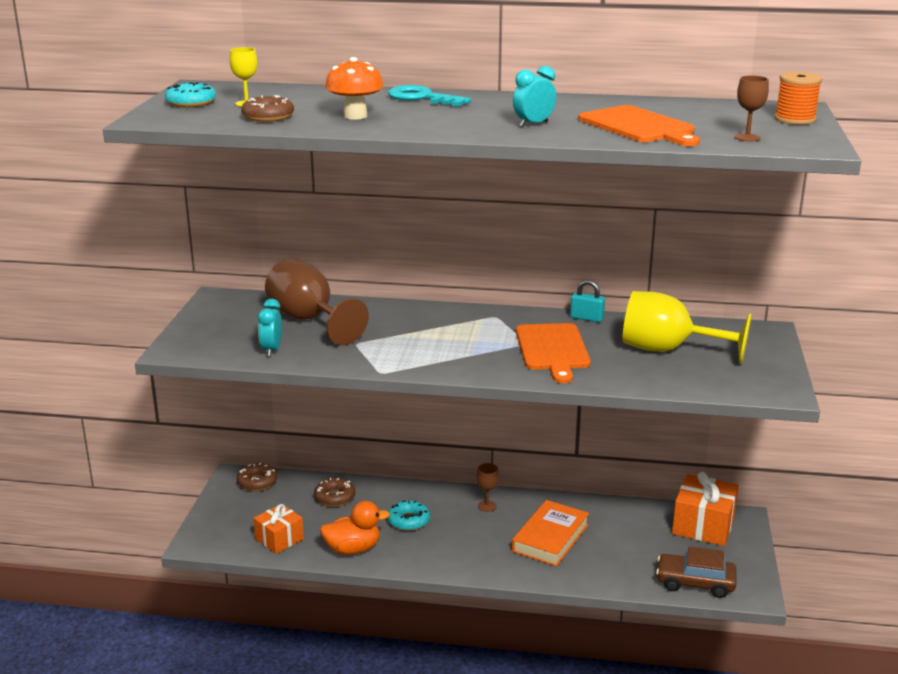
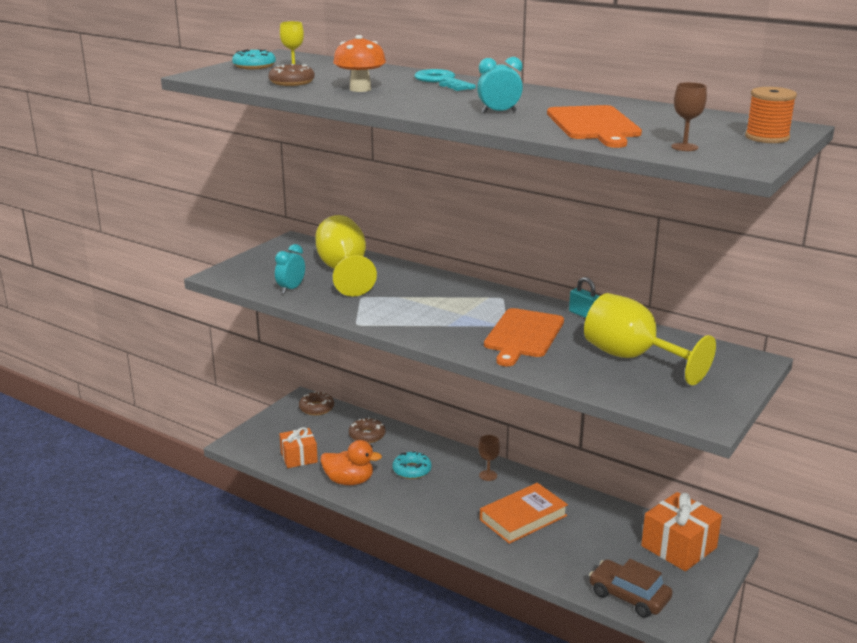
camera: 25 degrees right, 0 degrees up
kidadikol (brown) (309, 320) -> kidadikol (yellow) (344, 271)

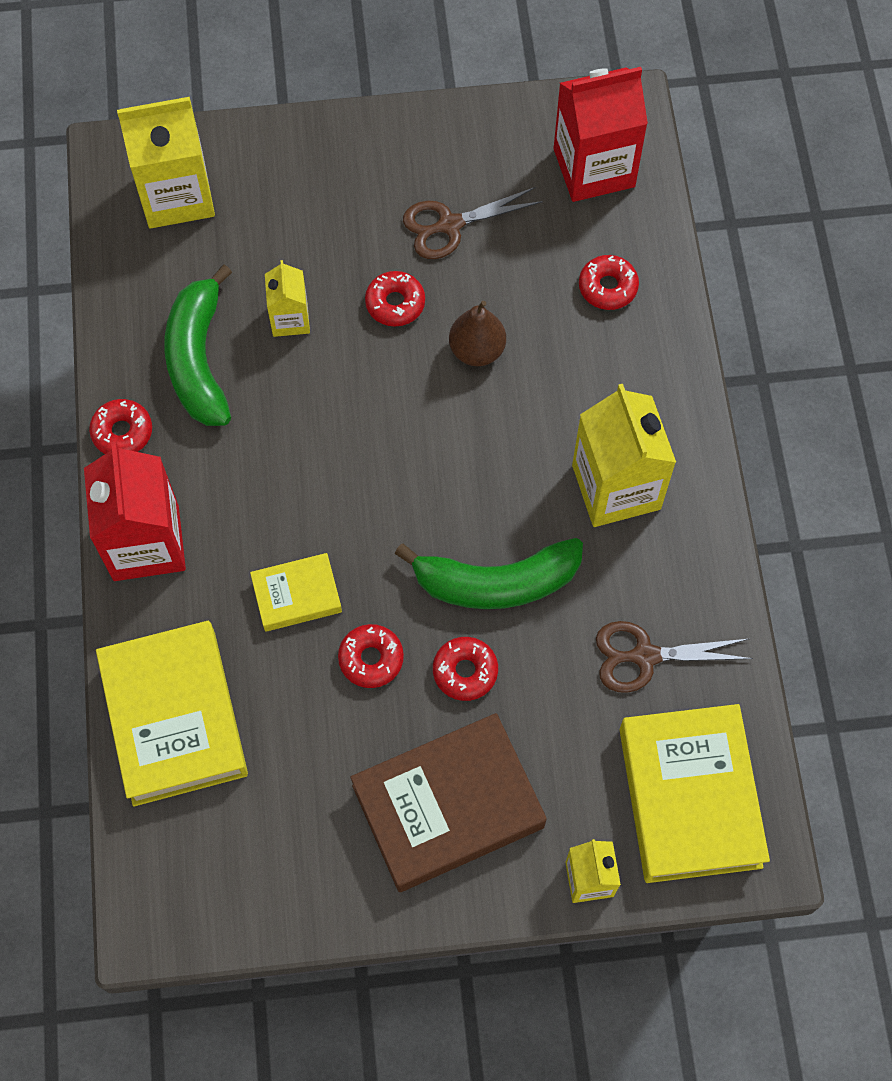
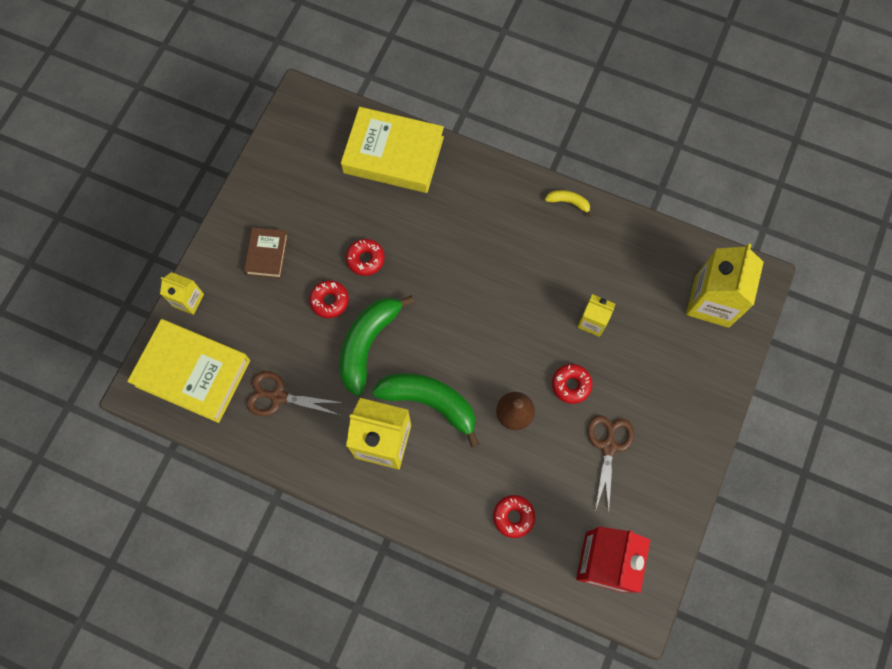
camera: 120 degrees right, 5 degrees up
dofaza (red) (146, 543) -> none
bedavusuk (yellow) (297, 595) -> none
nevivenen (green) (199, 359) -> nevivenen (green) (430, 402), relocated
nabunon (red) (122, 432) -> nevivenen (yellow) (568, 202)
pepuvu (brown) (645, 656) -> pepuvu (brown) (278, 396), 105 degrees counterclockwise
bedavusuk (brown) (448, 806) -> bedavusuk (brown) (267, 255), x0.52

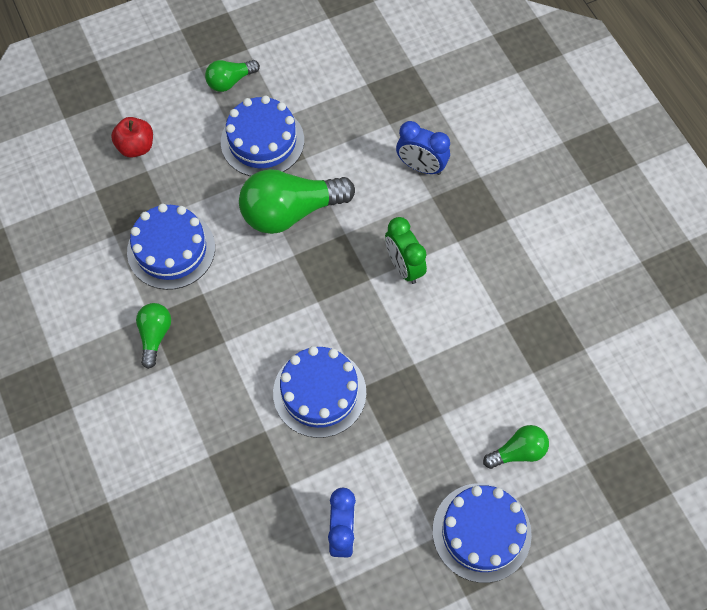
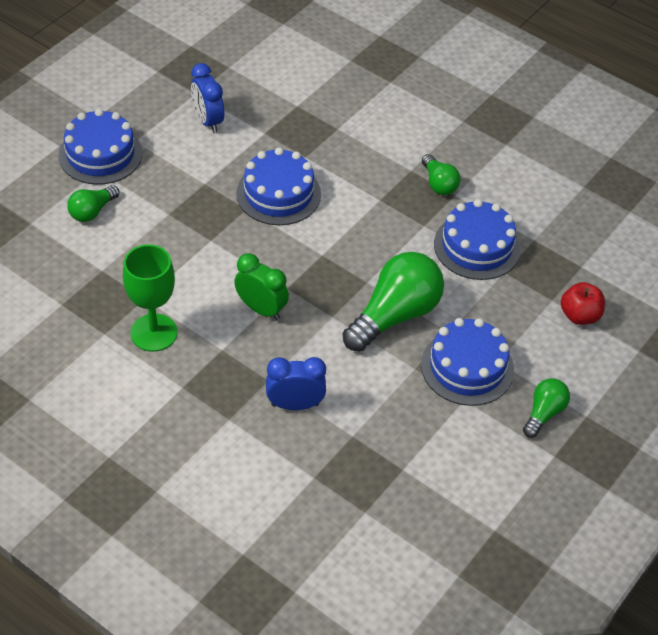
camera: 150 degrees right, 15 degrees down
none -> kidadikol (green) (154, 333)

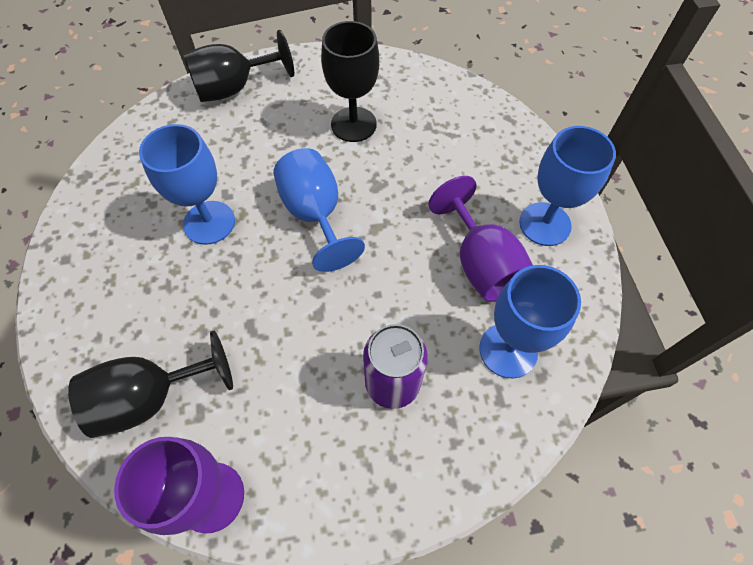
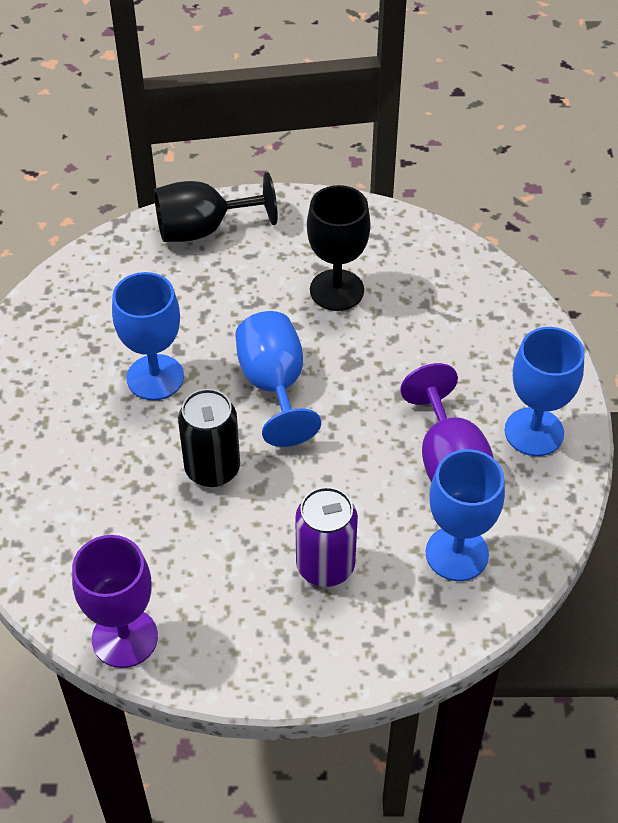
camera: 10 degrees right, 10 degrees down
kidadikol (black) (151, 397) -> none
none -> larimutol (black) (212, 469)

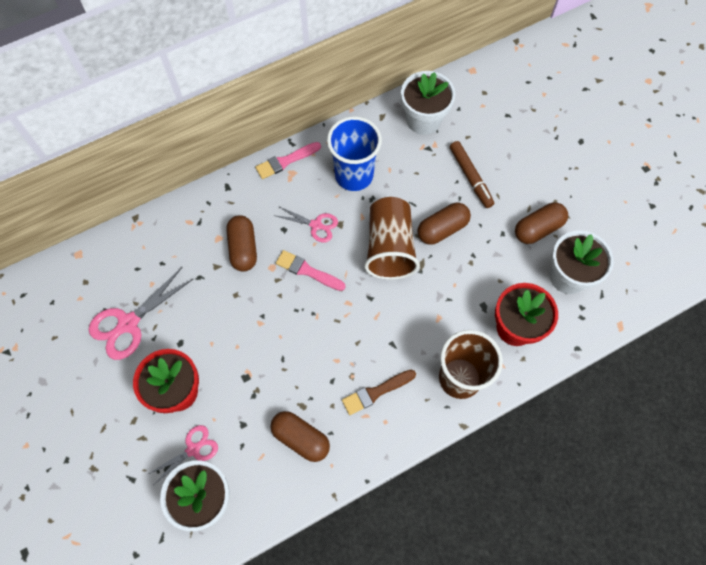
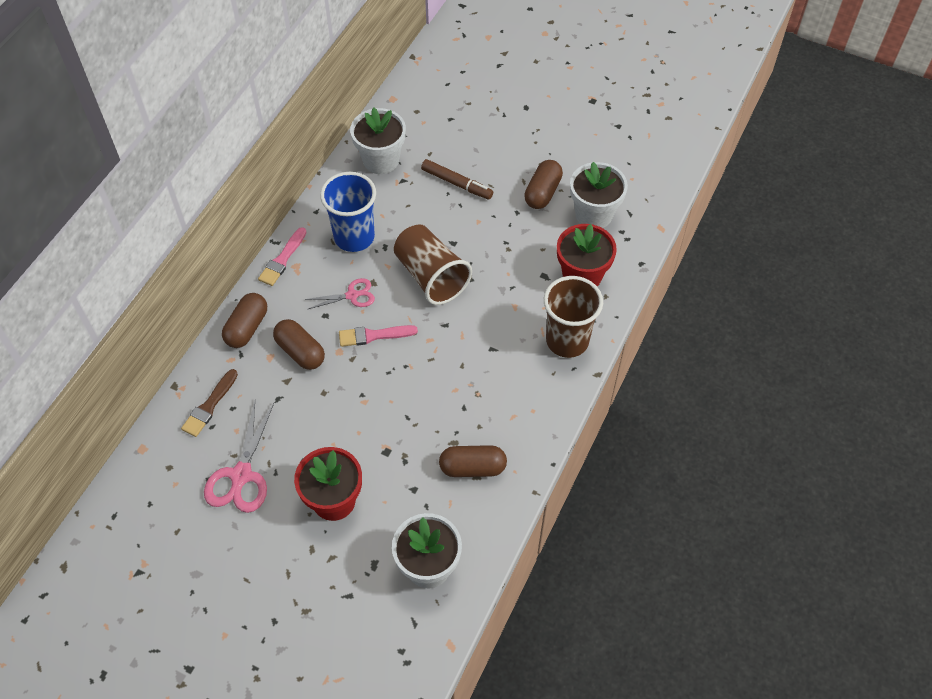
camera: 35 degrees left, 10 degrees down
pepuvu (pink) (193, 449) -> none
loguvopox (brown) (376, 392) -> loguvopox (brown) (209, 406), relocated
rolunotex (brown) (442, 229) -> rolunotex (brown) (247, 327), relocated

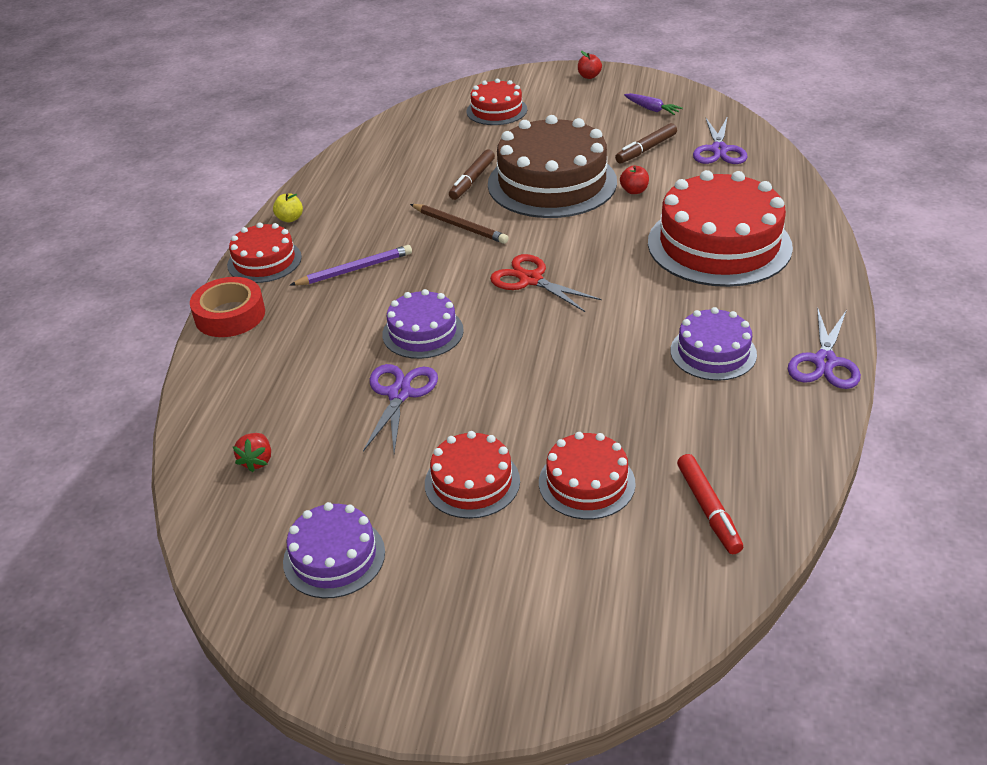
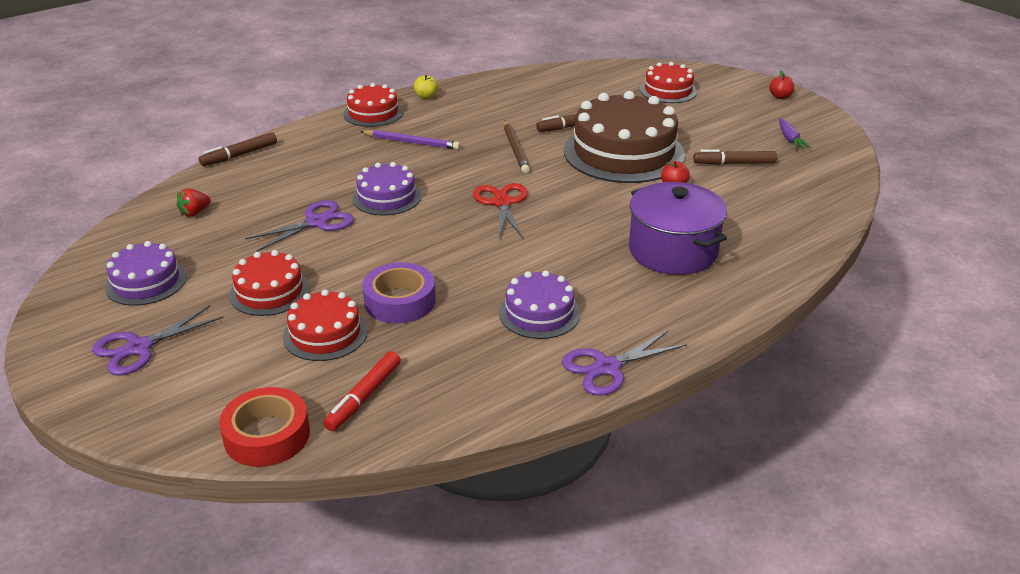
camera: 40 degrees right, 5 degrees down
none -> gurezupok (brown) (239, 155)
none -> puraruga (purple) (400, 301)
puraruga (red) (230, 315) -> puraruga (red) (267, 435), relocated
pepuvu (purple) (719, 150) -> pepuvu (purple) (139, 347), relocated
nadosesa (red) (719, 244) -> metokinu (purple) (673, 251)

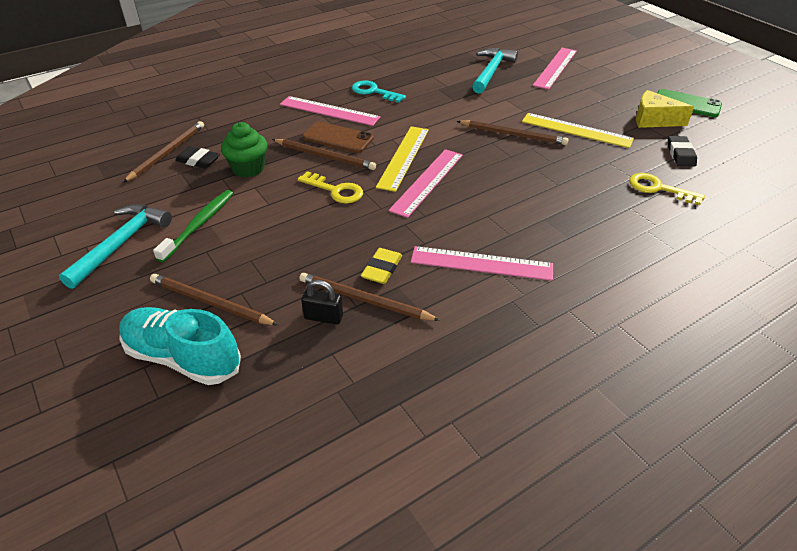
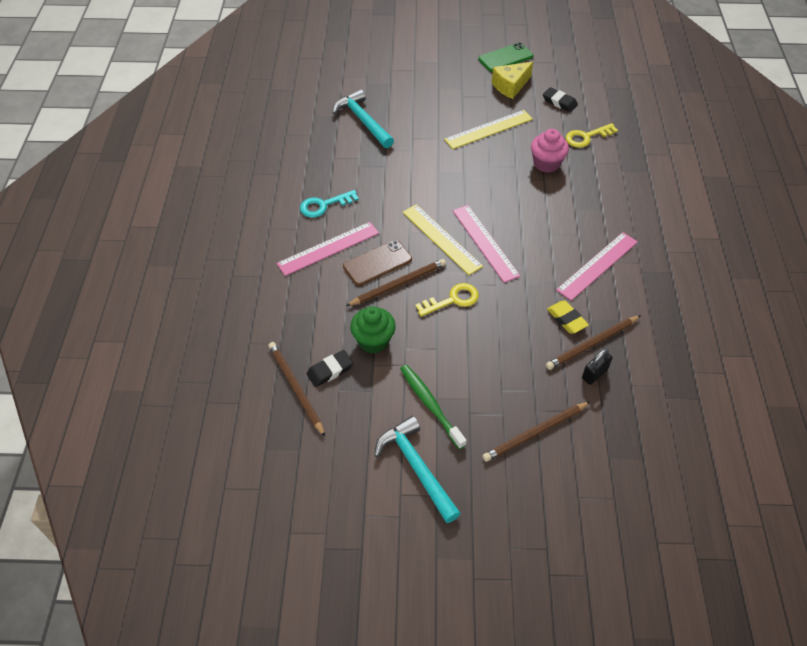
camera: 55 degrees left, 10 degrees up
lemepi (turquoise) (183, 358) -> none
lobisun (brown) (513, 135) -> none
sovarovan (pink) (555, 68) -> none
none -> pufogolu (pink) (546, 164)

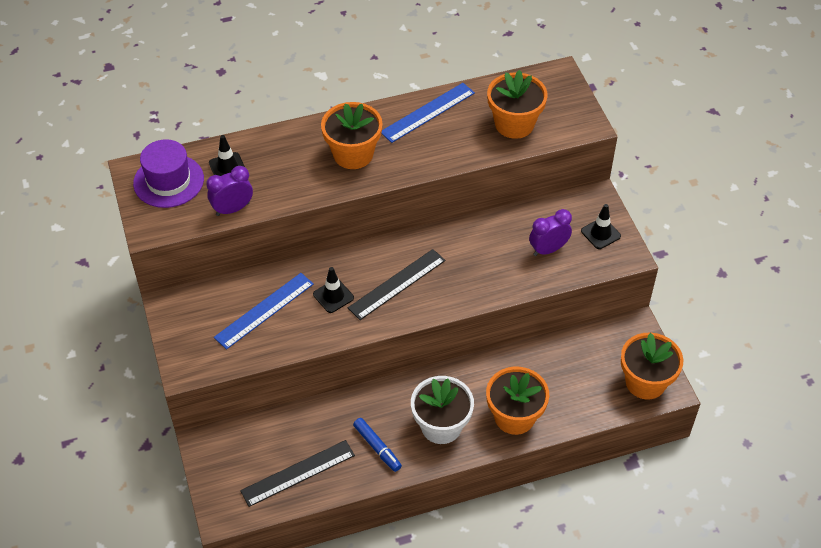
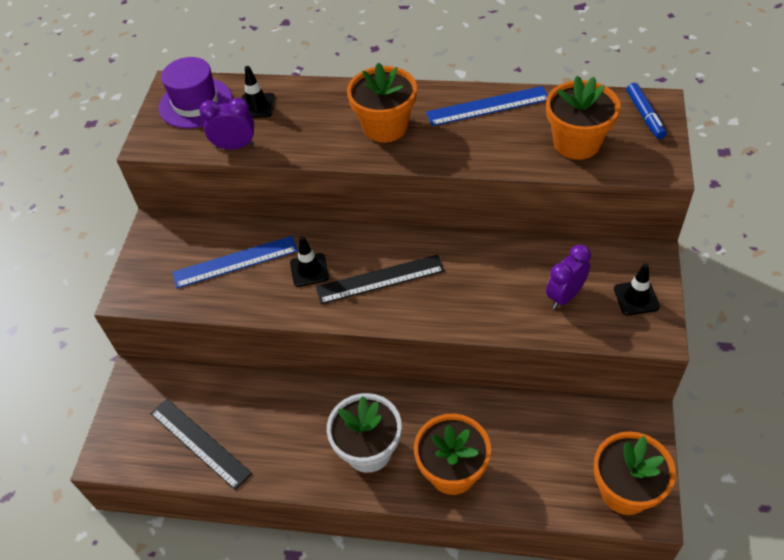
camera: 30 degrees right, 0 degrees up
gurezupok (blue) (377, 447) -> gurezupok (blue) (645, 115), relocated
sovarovan (black) (298, 473) -> sovarovan (black) (199, 443), 45 degrees clockwise
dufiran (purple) (548, 249) -> dufiran (purple) (565, 296), 45 degrees counterclockwise

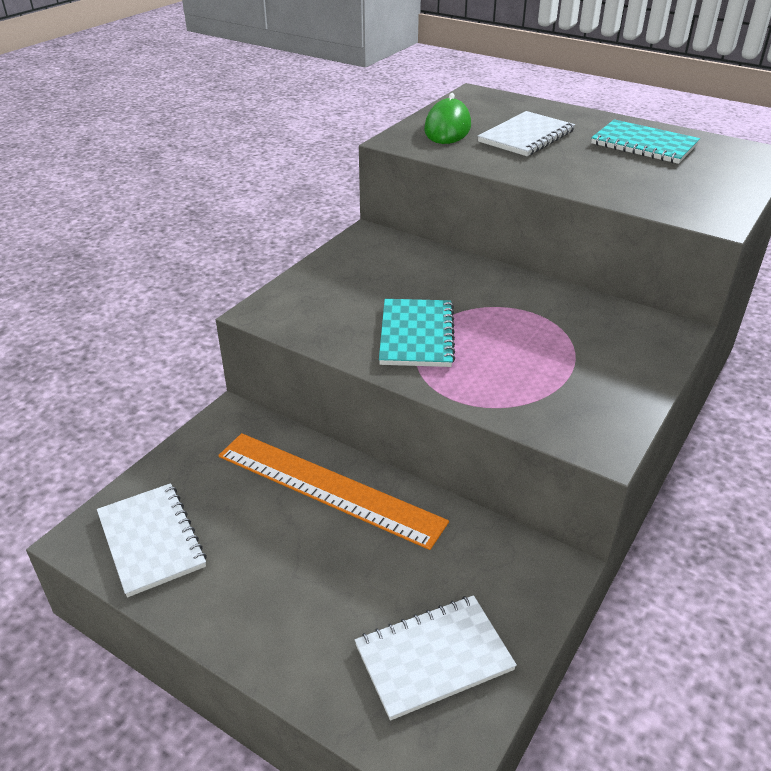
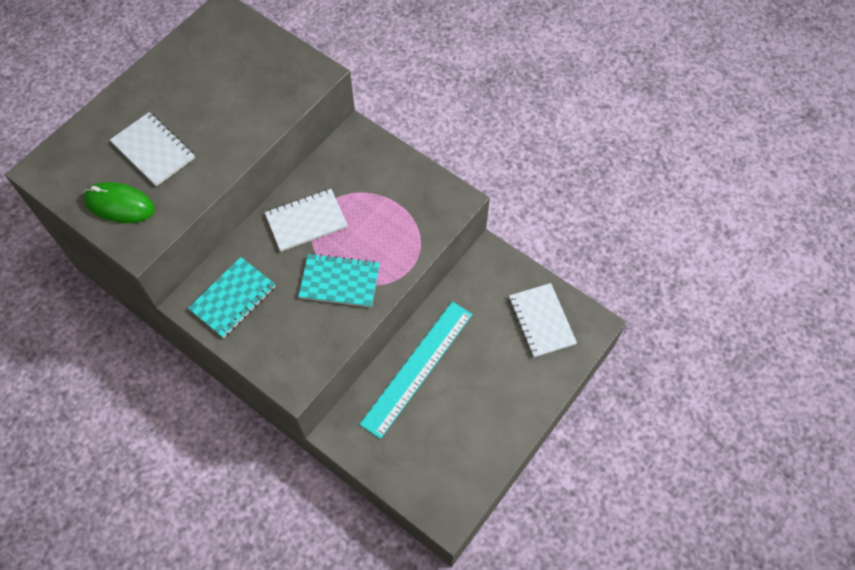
camera: 85 degrees left, 25 degrees up
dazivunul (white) (151, 540) -> dazivunul (white) (306, 221), relocated
dazivunul (turquoise) (644, 144) -> dazivunul (turquoise) (233, 298), relocated
sovarovan (orange) (328, 488) -> sovarovan (turquoise) (417, 368)

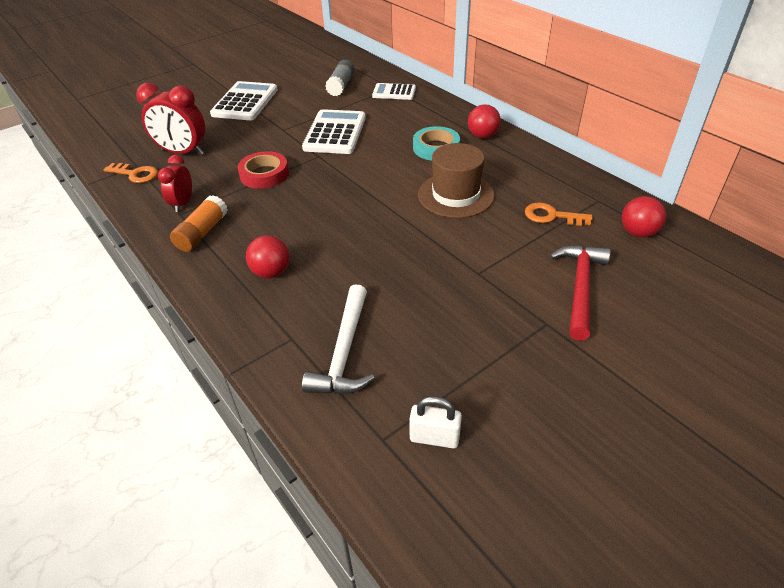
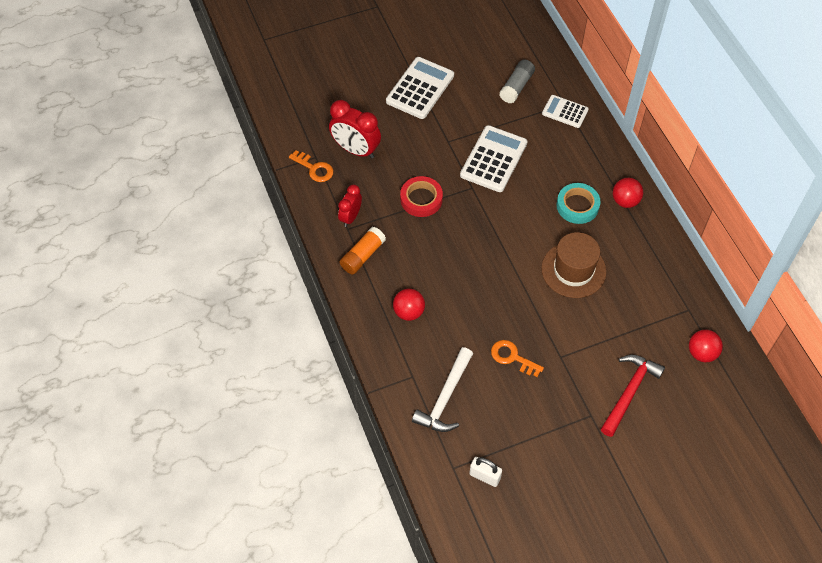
camera: 15 degrees right, 15 degrees up
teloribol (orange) (551, 216) -> teloribol (orange) (512, 357), relocated

